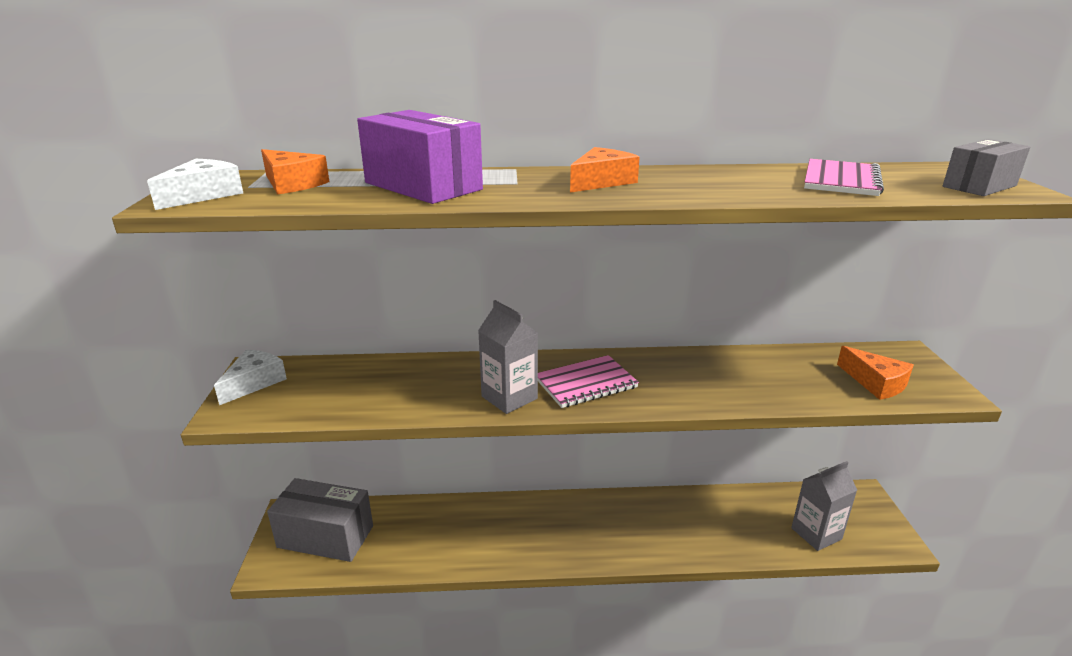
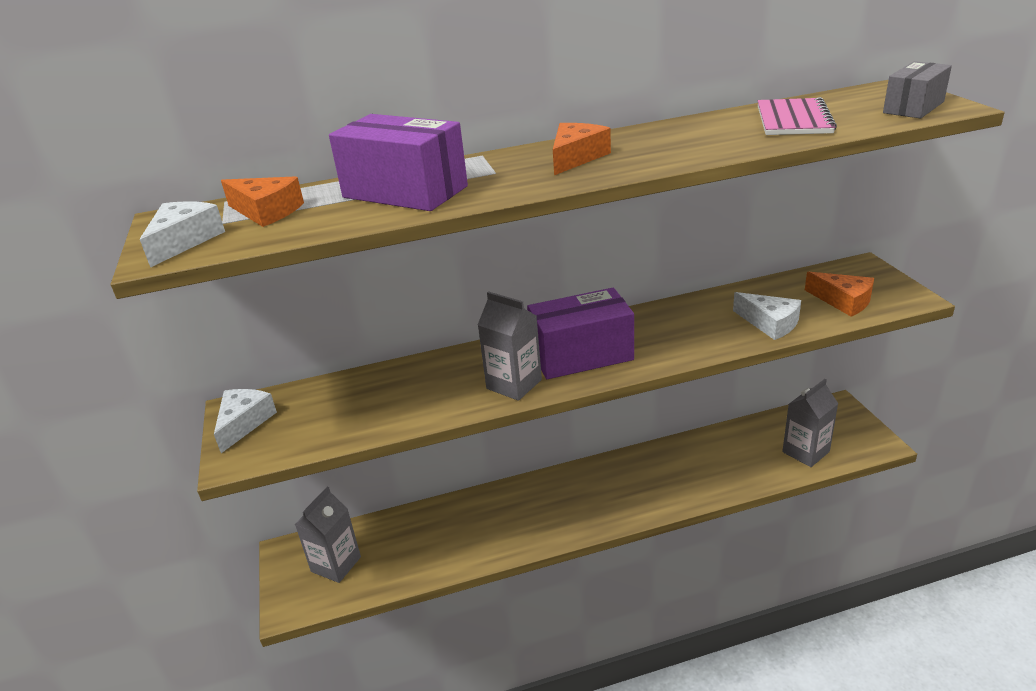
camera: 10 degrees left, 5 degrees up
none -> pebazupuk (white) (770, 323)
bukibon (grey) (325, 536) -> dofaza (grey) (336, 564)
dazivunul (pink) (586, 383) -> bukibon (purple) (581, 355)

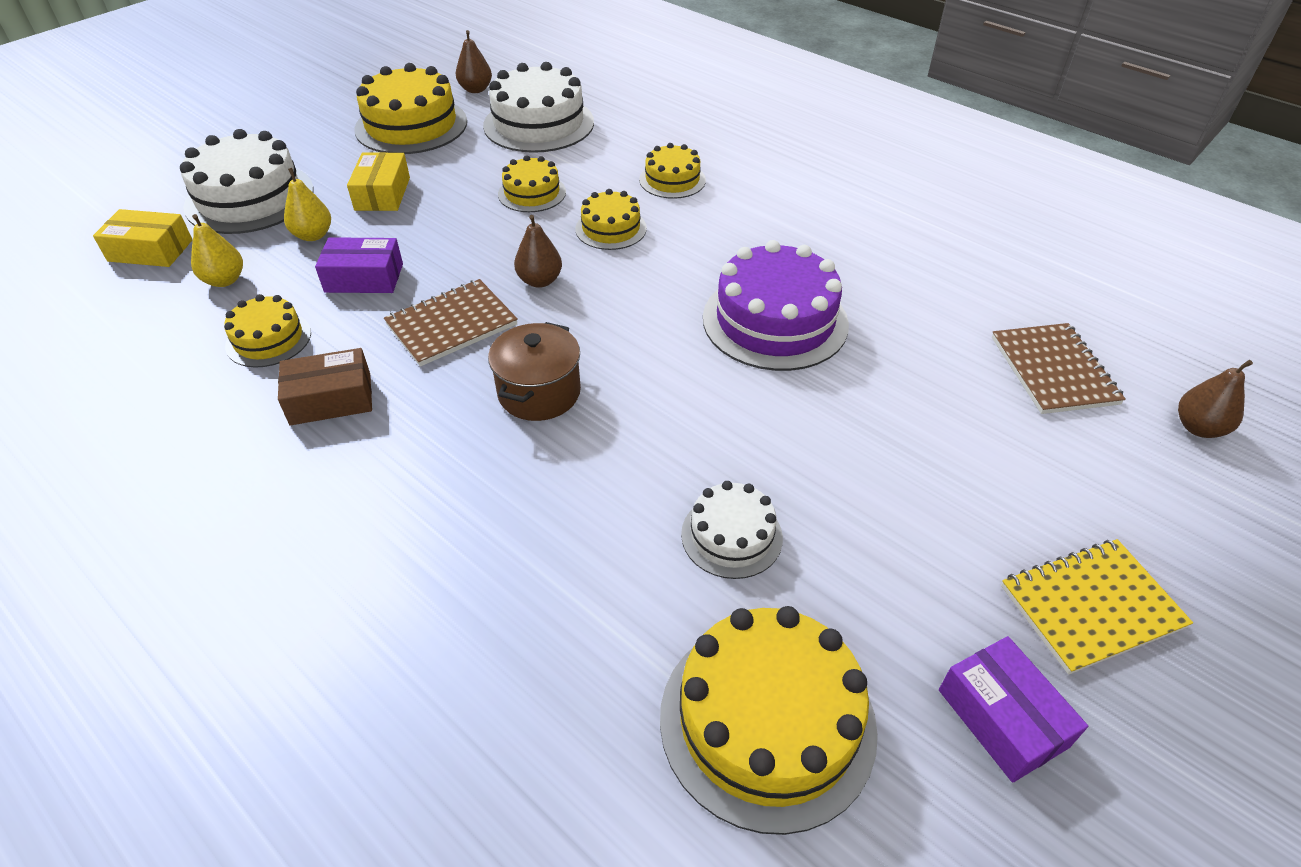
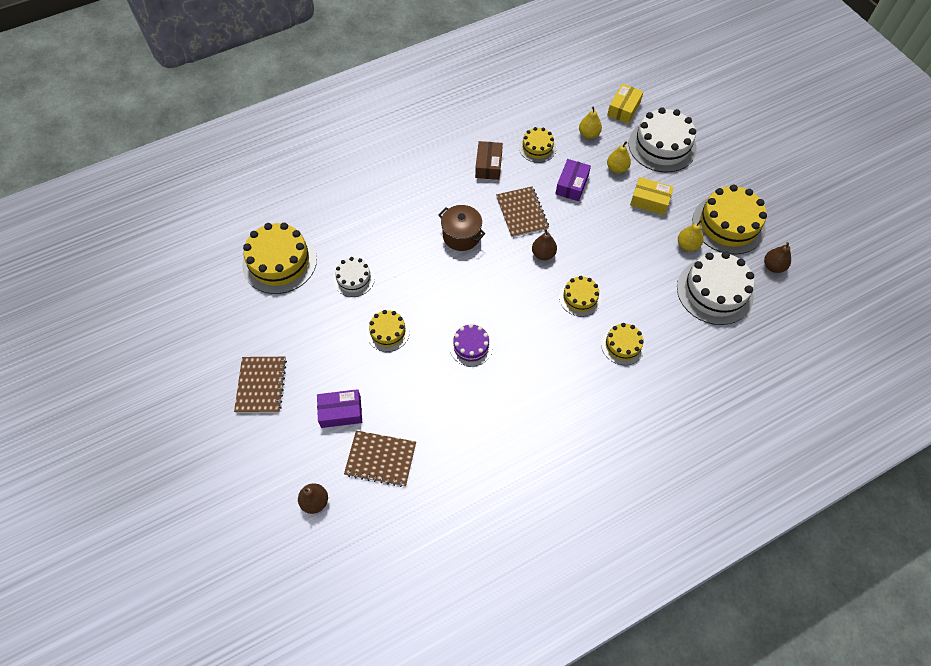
camera: 110 degrees right, 15 degrees up
none -> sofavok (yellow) (687, 245)
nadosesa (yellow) (532, 193) -> nadosesa (yellow) (388, 332), relocated
bukibon (purple) (1002, 718) -> bukibon (purple) (341, 412), relocated
dazivunul (yellow) (1091, 607) -> dazivunul (brown) (261, 385)
nadosesa (purple) (775, 321) -> nadosesa (purple) (471, 346), x0.55

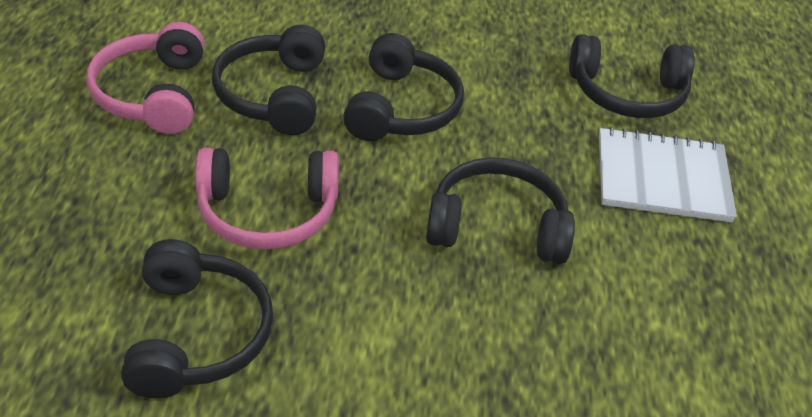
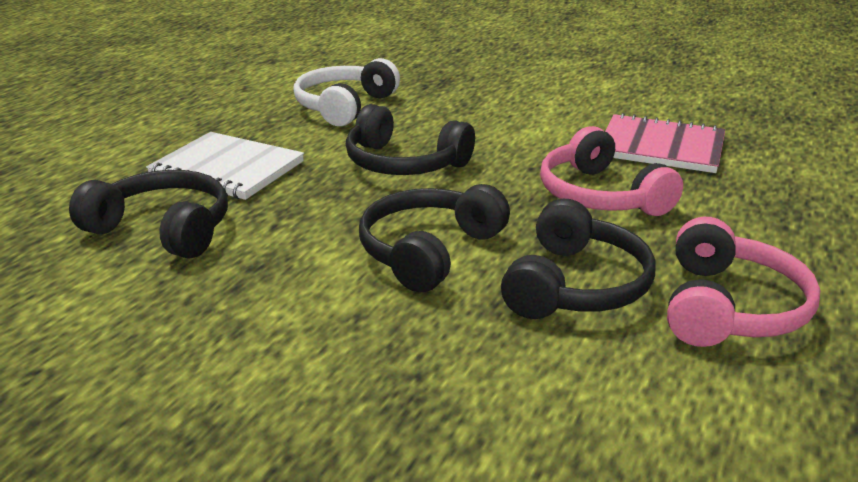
camera: 155 degrees left, 15 degrees down
none -> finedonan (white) (344, 106)
finedonan (black) (197, 335) -> dazivunul (pink) (661, 147)
finedonan (pink) (267, 212) -> finedonan (pink) (600, 195), 135 degrees counterclockwise

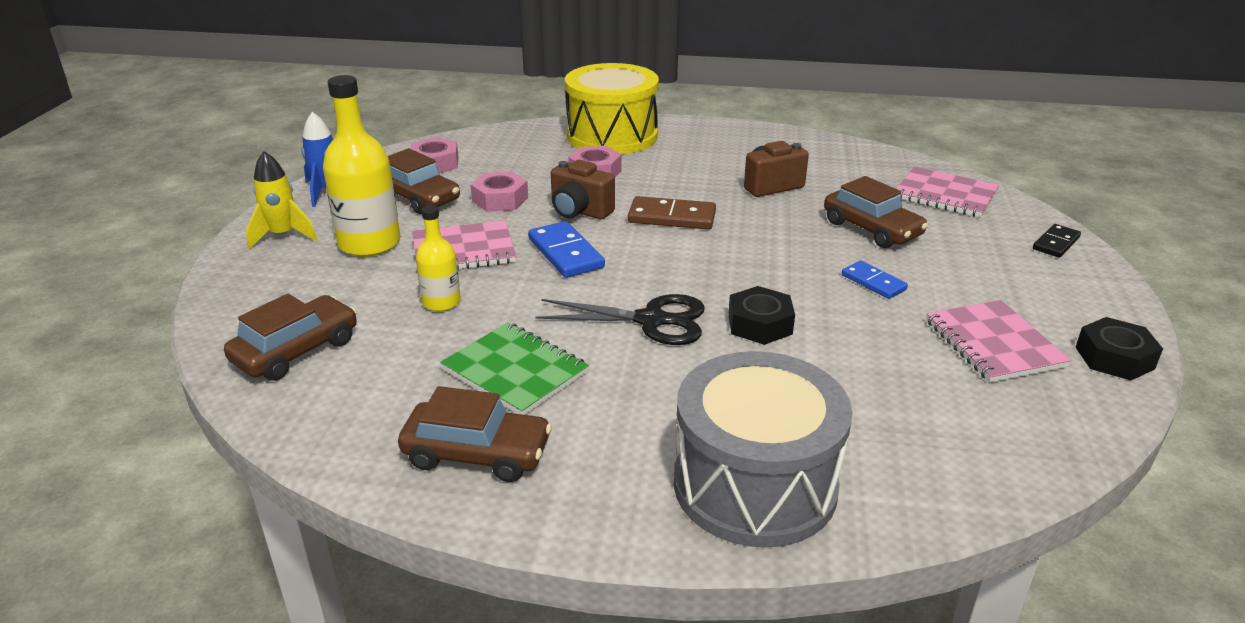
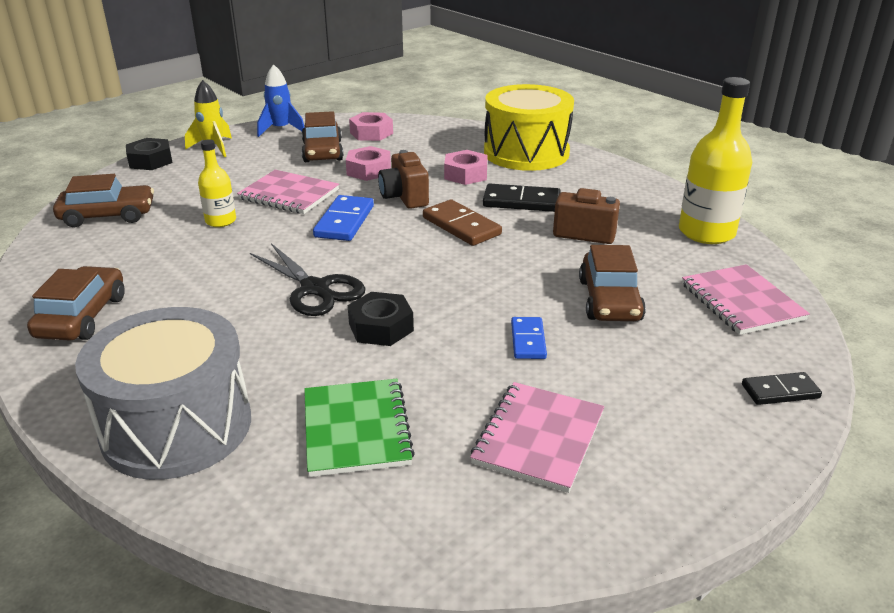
camera: 40 degrees right, 0 degrees up
none -> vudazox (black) (521, 202)
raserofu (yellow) (369, 243) -> raserofu (yellow) (706, 232), relocated
dazivunul (green) (515, 371) -> dazivunul (green) (356, 429), relocated
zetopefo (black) (1114, 358) -> zetopefo (black) (150, 161), relocated
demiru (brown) (477, 453) -> demiru (brown) (82, 316), 135 degrees counterclockwise

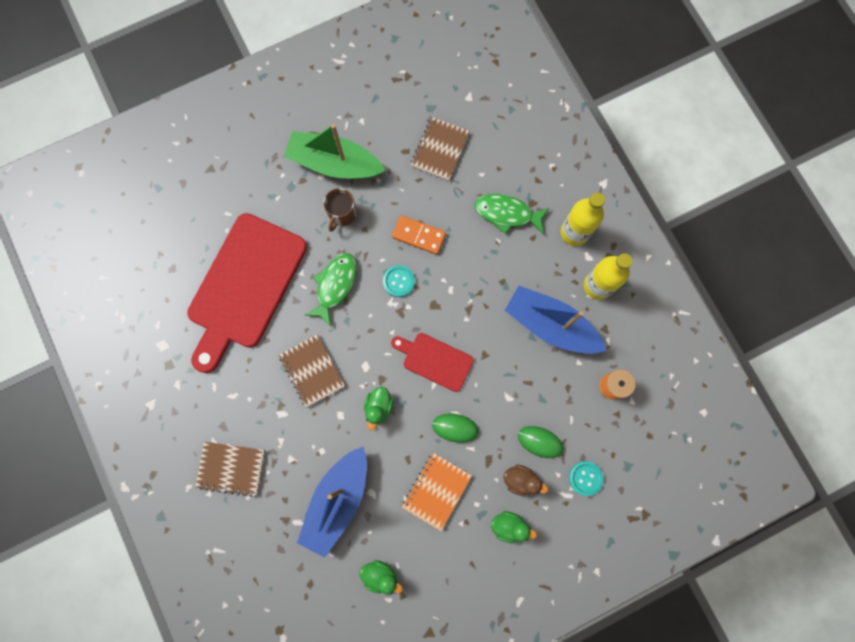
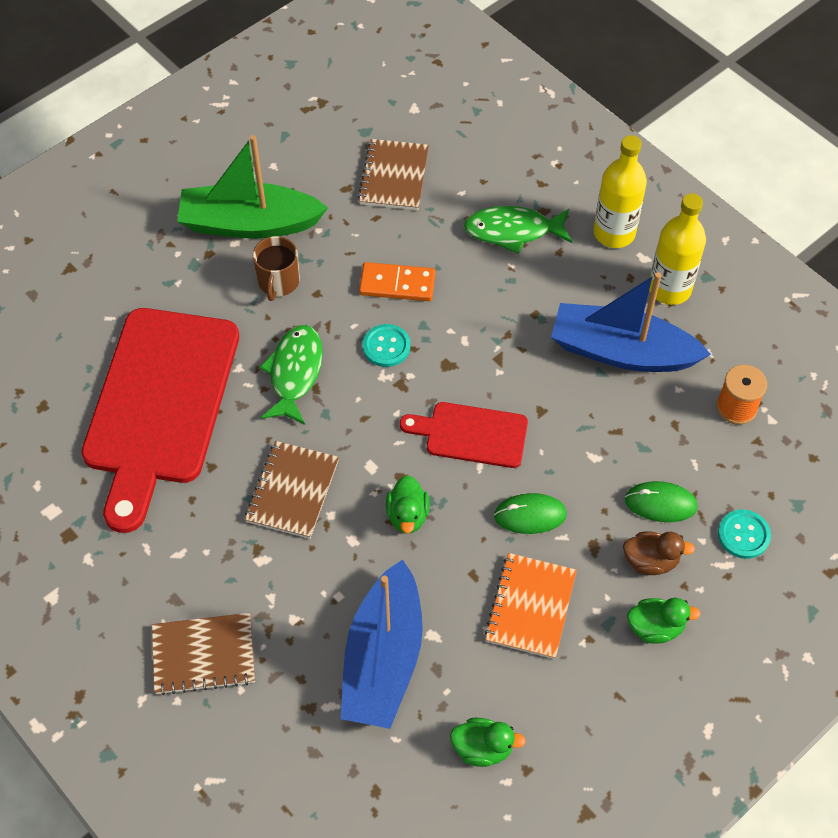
camera: 15 degrees left, 20 degrees down
dazivunul (brown) (312, 371) -> dazivunul (brown) (292, 491), 60 degrees clockwise

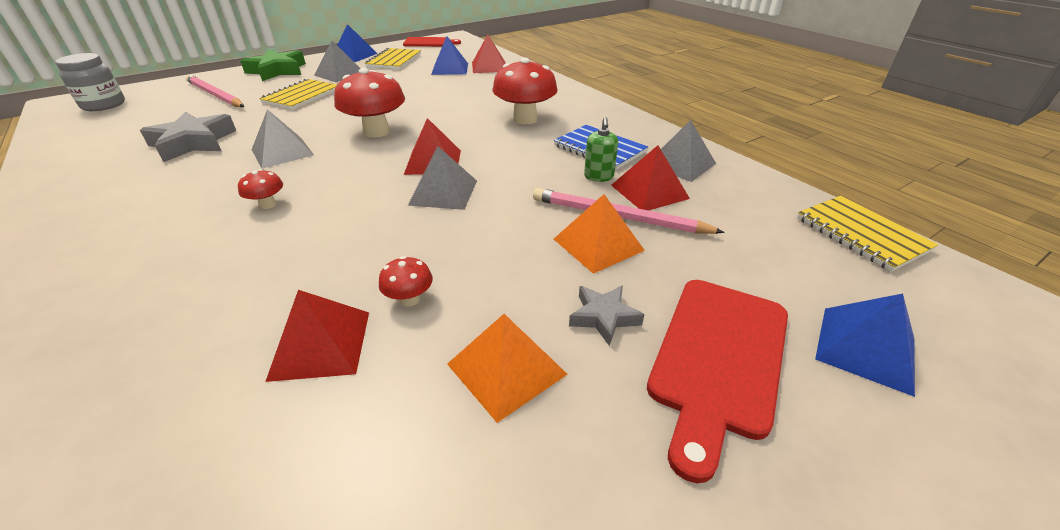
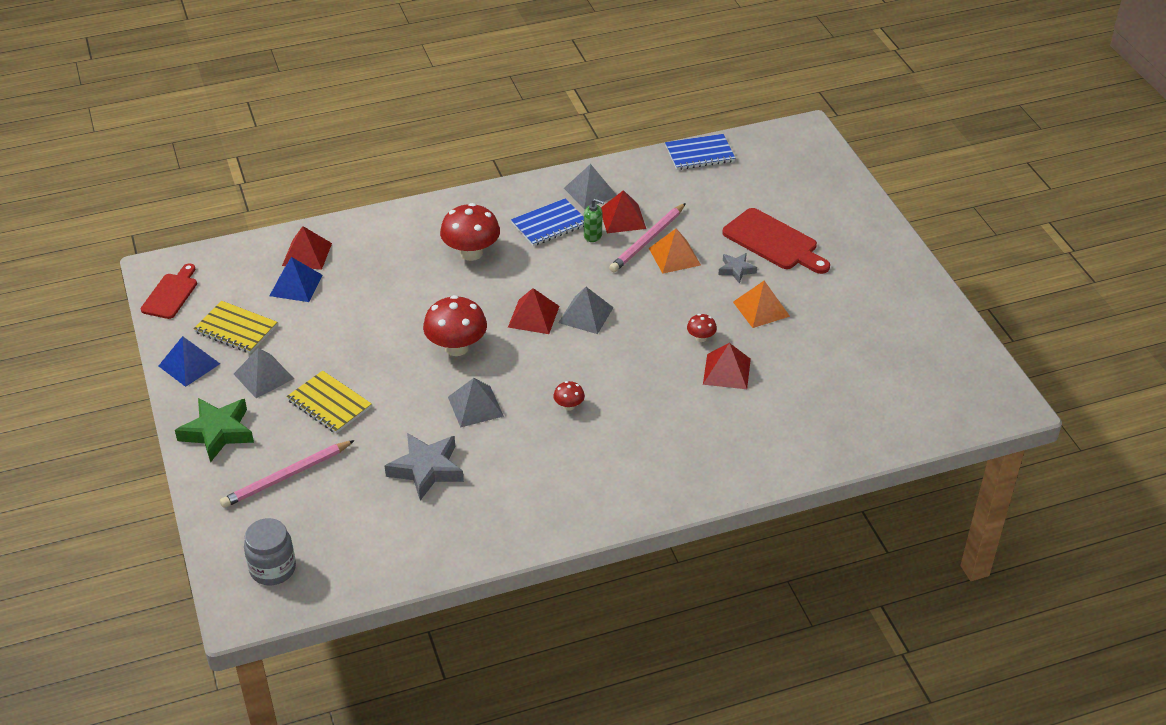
camera: 75 degrees left, 5 degrees up
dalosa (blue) (866, 348) -> none
dazivunul (yellow) (861, 234) -> dazivunul (blue) (699, 154)

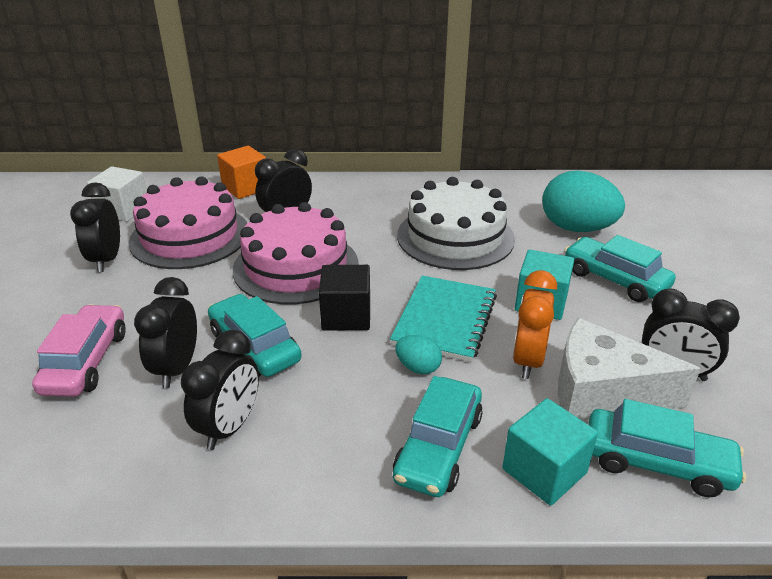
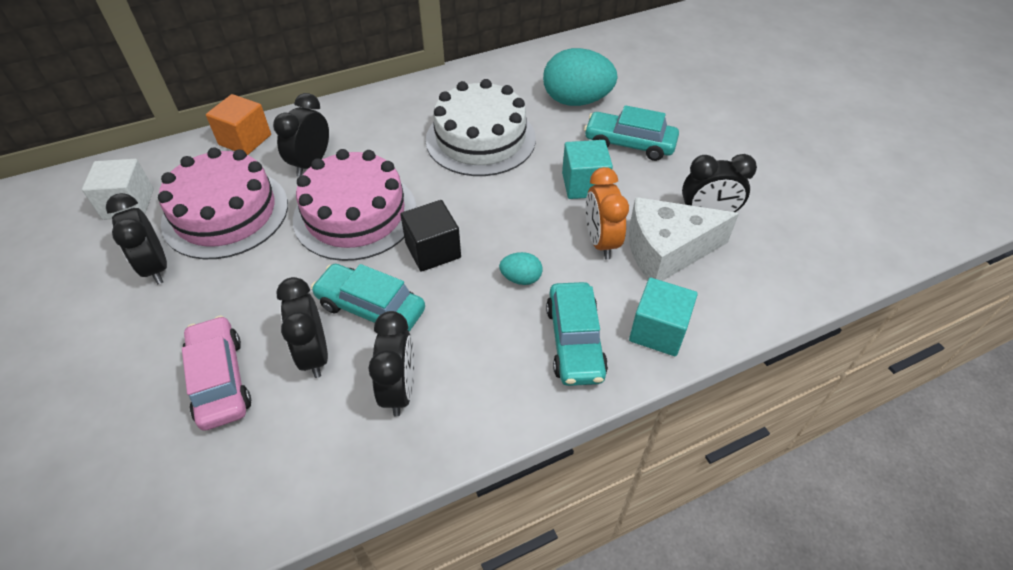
camera: 25 degrees left, 15 degrees up
dazivunul (turquoise) (444, 320) -> none
demiru (turquoise) (657, 462) -> none

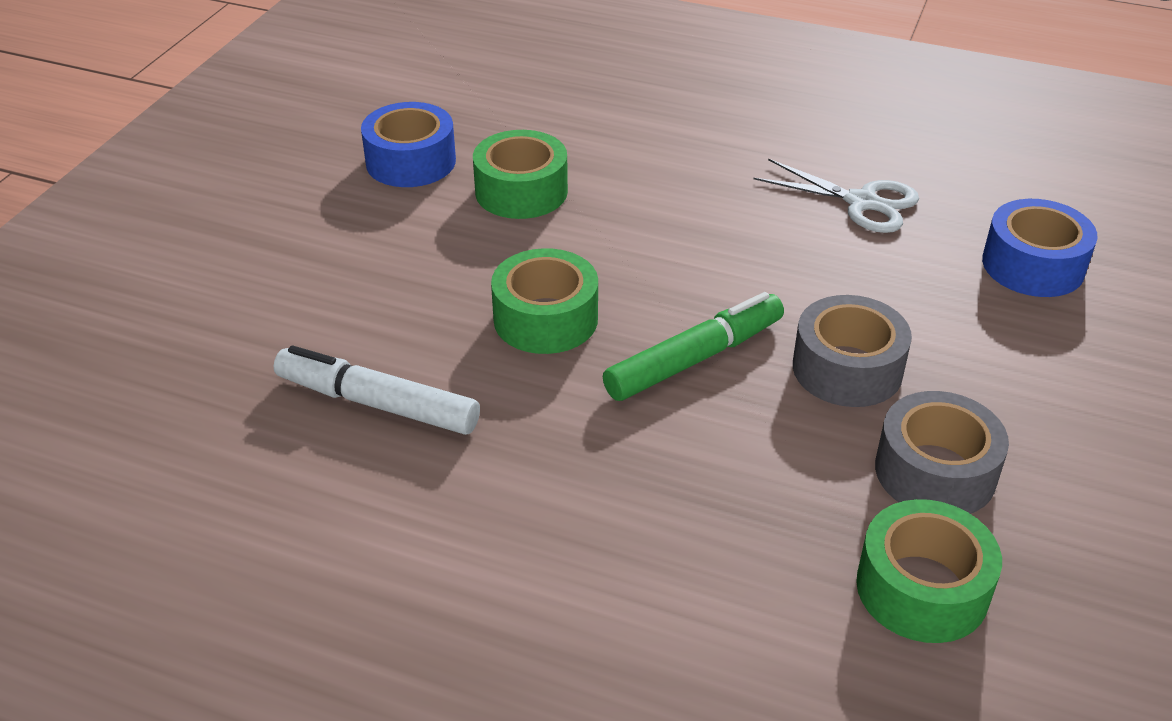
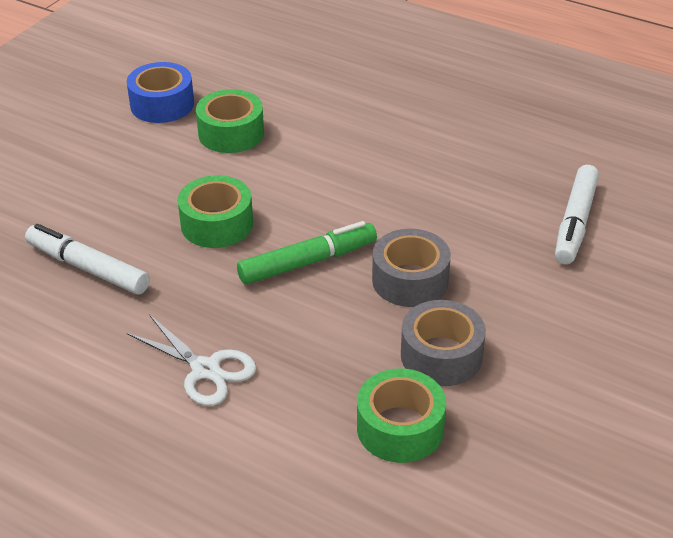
camera: 10 degrees right, 0 degrees up
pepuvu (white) (861, 202) -> pepuvu (white) (205, 369), relocated
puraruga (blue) (1033, 265) -> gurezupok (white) (575, 222)

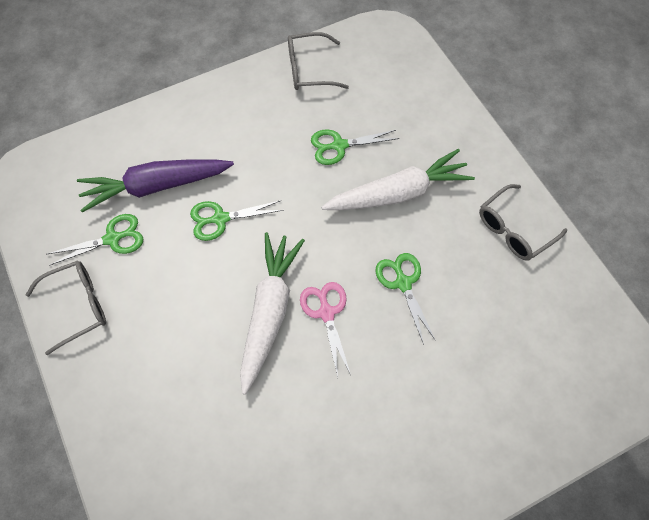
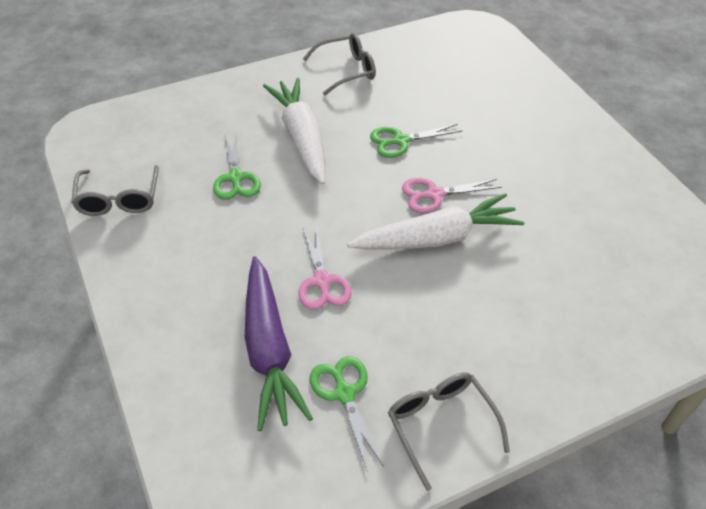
camera: 90 degrees left, 15 degrees down
pepuvu (green) (220, 219) -> pepuvu (pink) (322, 281)
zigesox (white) (269, 312) -> zigesox (white) (436, 238), 150 degrees clockwise
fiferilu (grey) (514, 230) -> fiferilu (grey) (347, 70), 75 degrees counterclockwise

